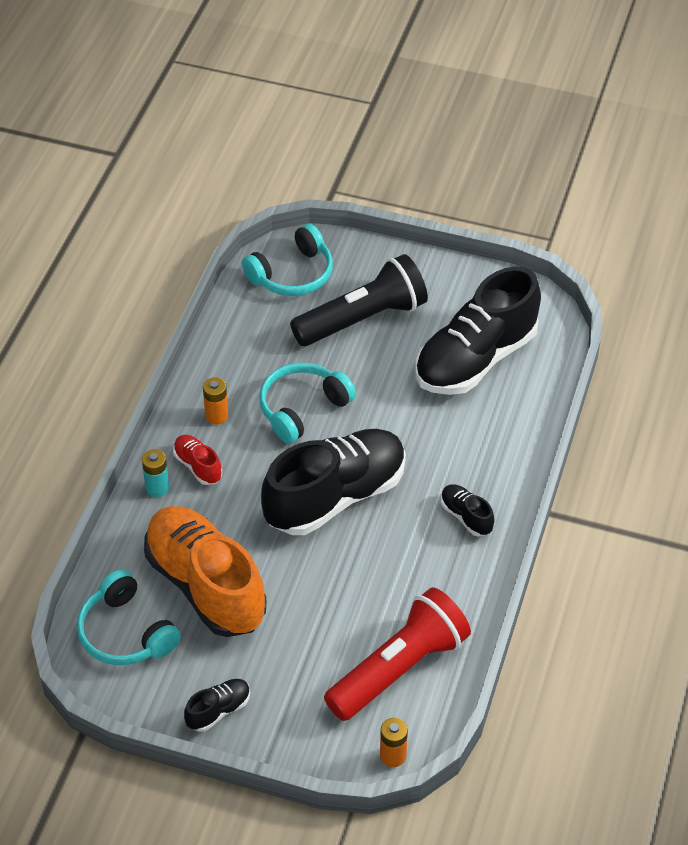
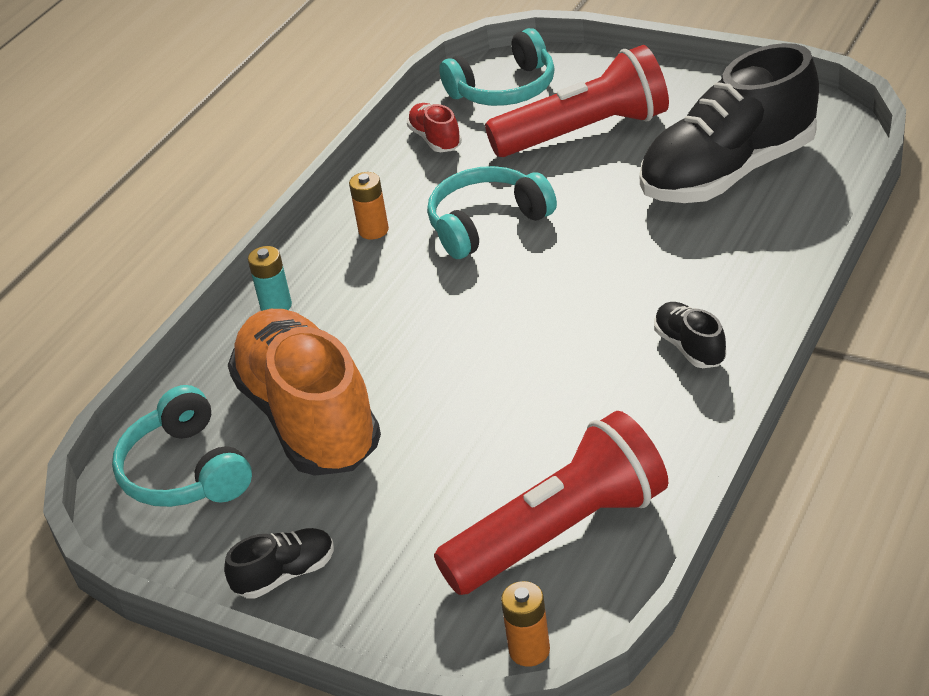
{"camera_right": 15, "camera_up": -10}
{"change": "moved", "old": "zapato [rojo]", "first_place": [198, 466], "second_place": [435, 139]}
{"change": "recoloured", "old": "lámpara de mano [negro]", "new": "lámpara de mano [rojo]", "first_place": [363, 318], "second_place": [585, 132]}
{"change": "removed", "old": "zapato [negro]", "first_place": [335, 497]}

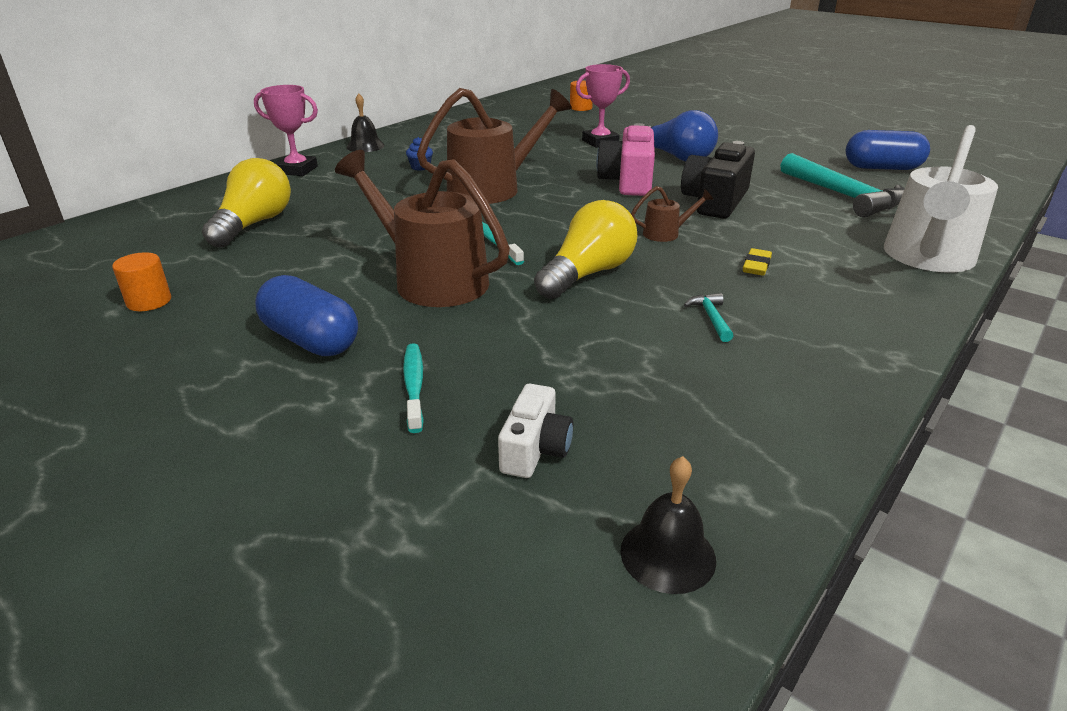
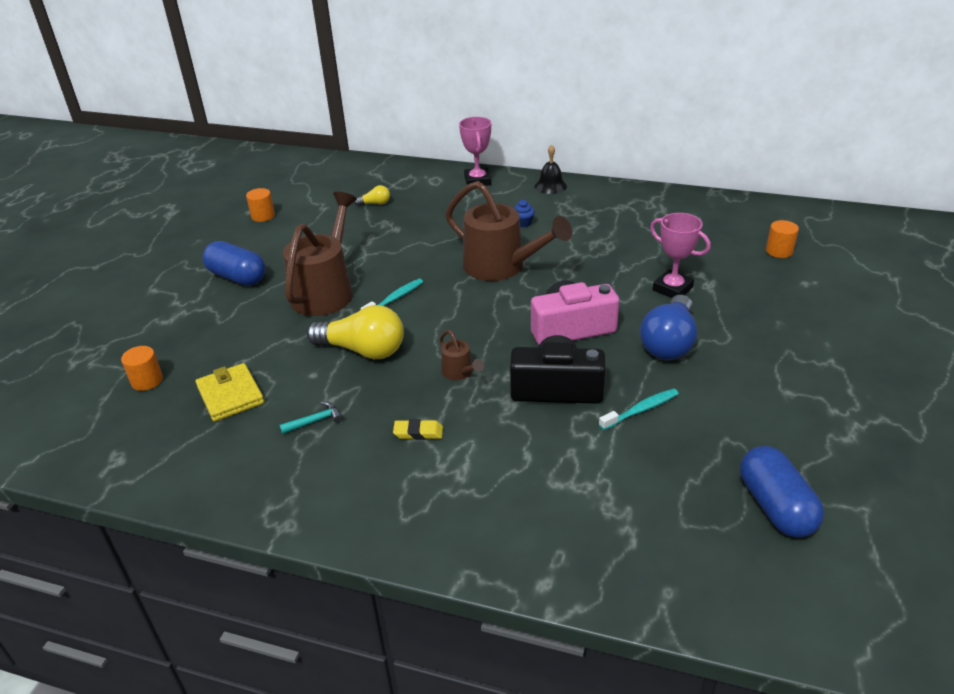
{"camera_right": 70, "camera_up": 5}
{"change": "replaced", "old": "cámara [blanco]", "new": "cilindro [naranja]", "first_place": [535, 449], "second_place": [147, 381]}
{"change": "added", "new": "cartera [amarillo]", "second_place": [230, 395]}
{"change": "turned", "old": "cápsula [azul]", "first_place": [311, 340], "second_place": [237, 277], "degrees": -75}
{"change": "resized", "old": "bombilla [amarillo]", "first_place": [254, 224], "second_place": [375, 203], "factor": 0.46}
{"change": "moved", "old": "cepillo de dientes [turquesa]", "first_place": [414, 386], "second_place": [641, 410]}
{"change": "removed", "old": "campana [negro]", "first_place": [668, 555]}
{"change": "removed", "old": "martillo [turquesa]", "first_place": [843, 196]}
{"change": "removed", "old": "regadera [blanco]", "first_place": [927, 259]}

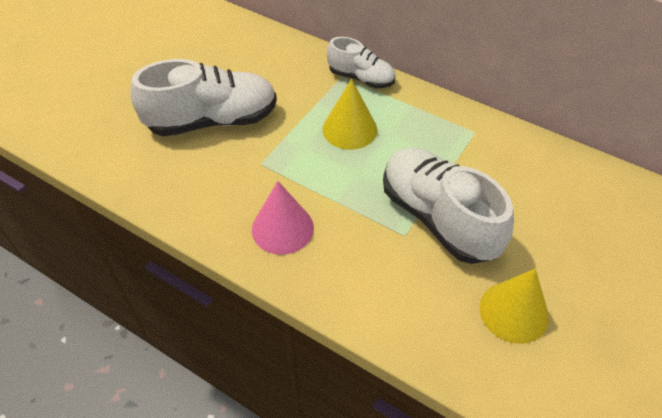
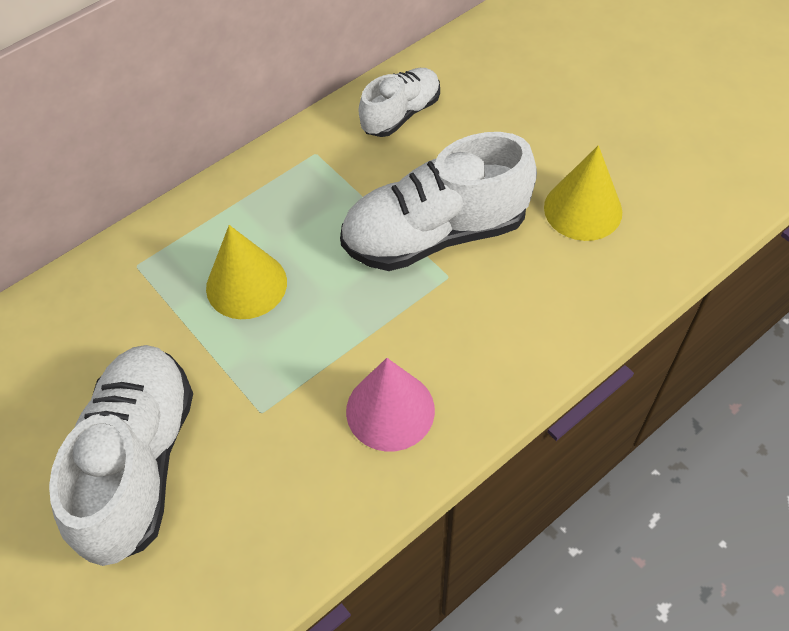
{"camera_right": -70, "camera_up": 5}
{"change": "moved", "old": "zapato [blanco]", "first_place": [361, 78], "second_place": [401, 114]}

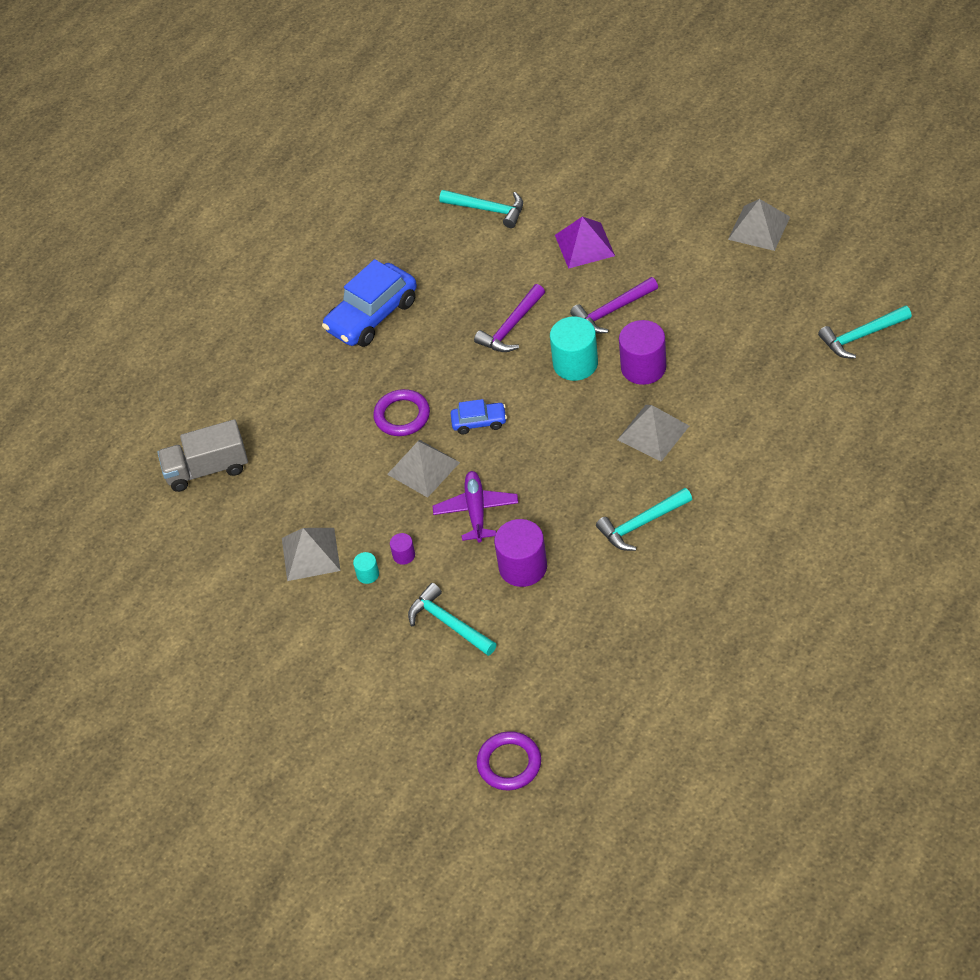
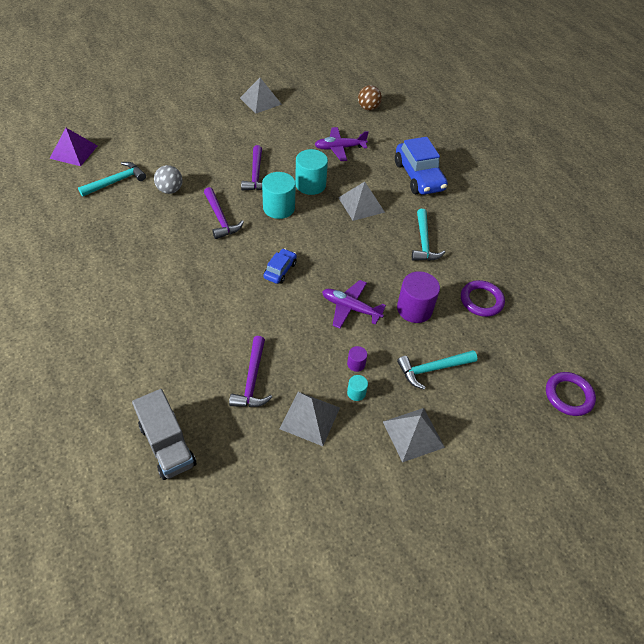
{"camera_right": -70, "camera_up": 0}
{"change": "moved", "old": "pirámide [morado]", "first_place": [584, 245], "second_place": [74, 152]}
{"change": "turned", "old": "camión [gris]", "first_place": [207, 469], "second_place": [167, 445], "degrees": -45}
{"change": "added", "new": "pelota [gris]", "second_place": [170, 190]}
{"change": "added", "new": "martillo [morado]", "second_place": [252, 380]}
{"change": "recoloured", "old": "cilindro [morado]", "new": "cilindro [turquesa]", "first_place": [643, 367], "second_place": [310, 184]}
{"change": "added", "new": "avión [morado]", "second_place": [339, 148]}
{"change": "replaced", "old": "martillo [turquesa]", "new": "pelota [marrón]", "first_place": [861, 336], "second_place": [368, 108]}
{"change": "moved", "old": "pirámide [gris]", "first_place": [423, 468], "second_place": [413, 434]}
{"change": "moved", "old": "coche [azul]", "first_place": [372, 316], "second_place": [419, 176]}
{"change": "moved", "old": "anillo [morado]", "first_place": [402, 416], "second_place": [481, 300]}

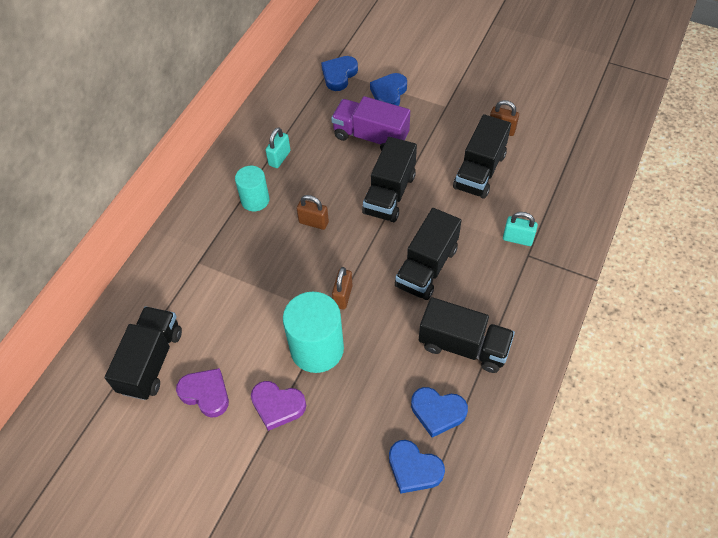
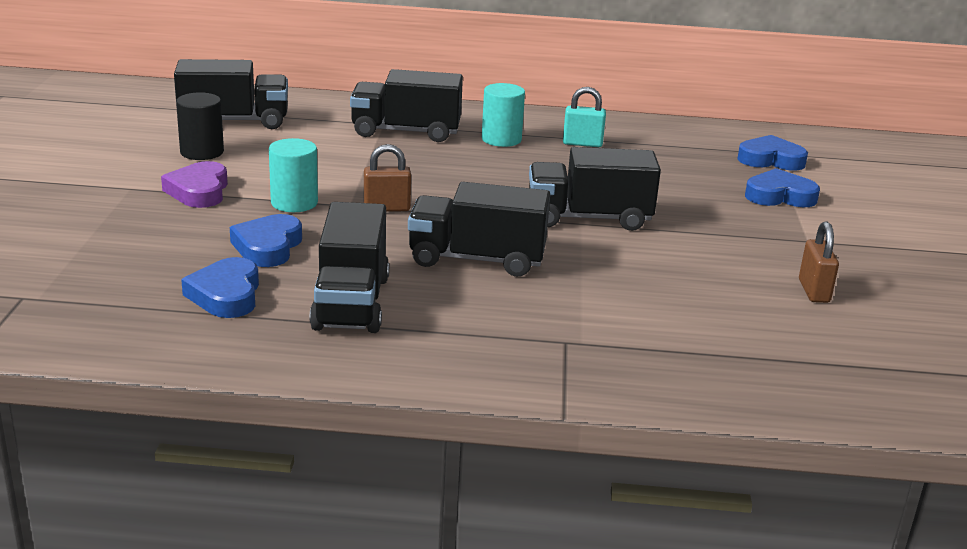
{"camera_right": 65, "camera_up": -30}
{"change": "replaced", "old": "corazón [morado]", "new": "cilindro [negro]", "first_place": [206, 394], "second_place": [202, 152]}
{"change": "moved", "old": "corazón [azul]", "first_place": [414, 469], "second_place": [268, 247]}
{"change": "resized", "old": "cilindro [turquesa]", "first_place": [317, 348], "second_place": [294, 203], "factor": 0.61}
{"change": "moved", "old": "camión [negro]", "first_place": [479, 171], "second_place": [406, 132]}
{"change": "removed", "old": "candado [marrón]", "first_place": [313, 222]}
{"change": "removed", "old": "camión [morado]", "first_place": [371, 136]}
{"change": "removed", "old": "candado [turquesa]", "first_place": [517, 239]}

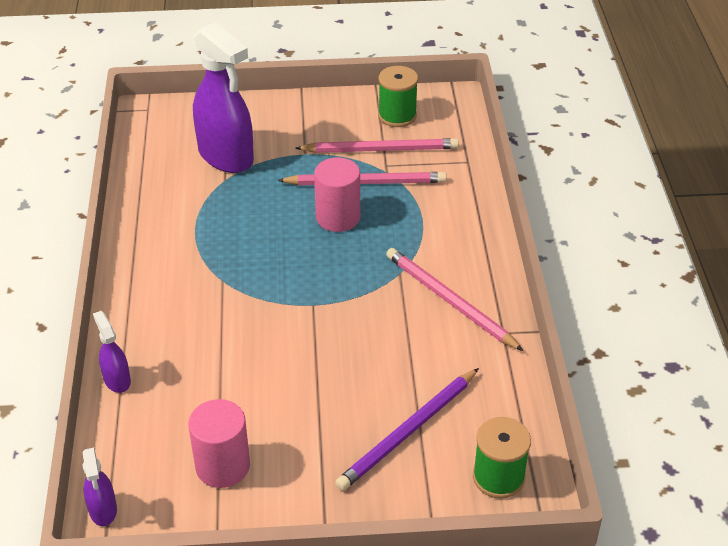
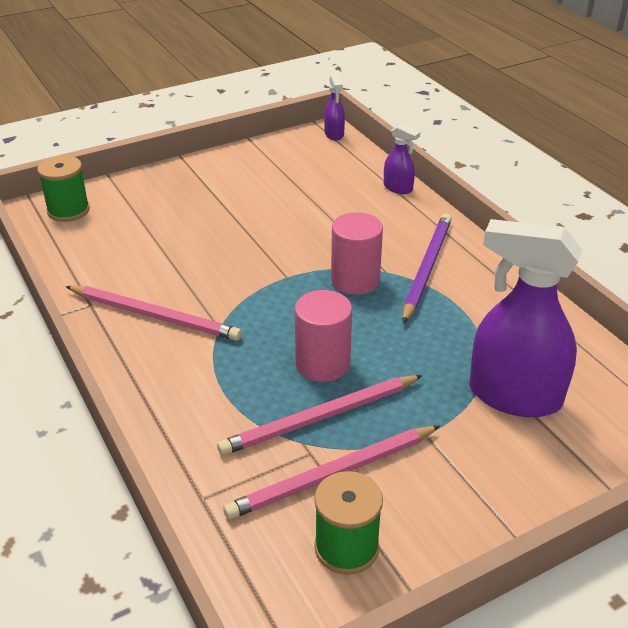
{"camera_right": 155, "camera_up": -5}
{"change": "turned", "old": "pulverizador [morado]", "first_place": [103, 510], "second_place": [334, 134], "degrees": -150}
{"change": "moved", "old": "cilindro [rosa]", "first_place": [222, 466], "second_place": [355, 280]}
{"change": "moved", "old": "lápiz [morado]", "first_place": [408, 432], "second_place": [427, 268]}

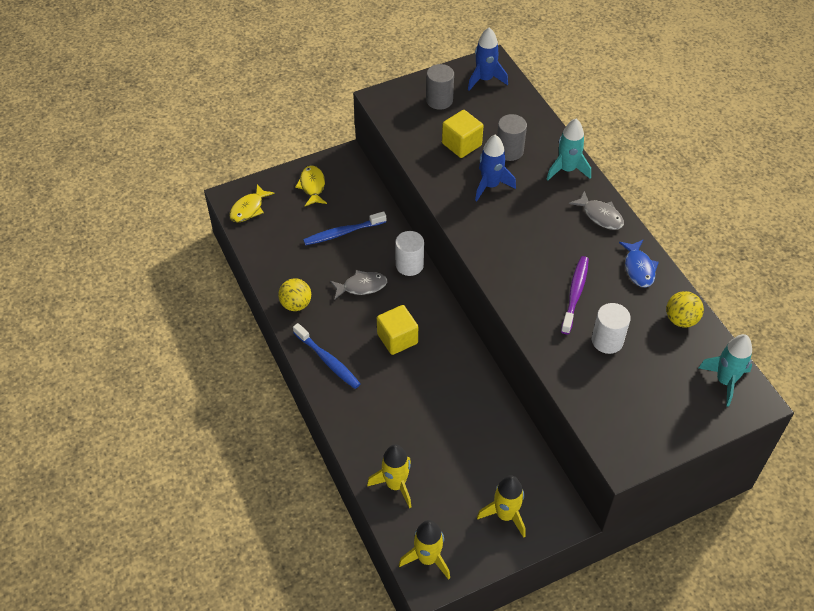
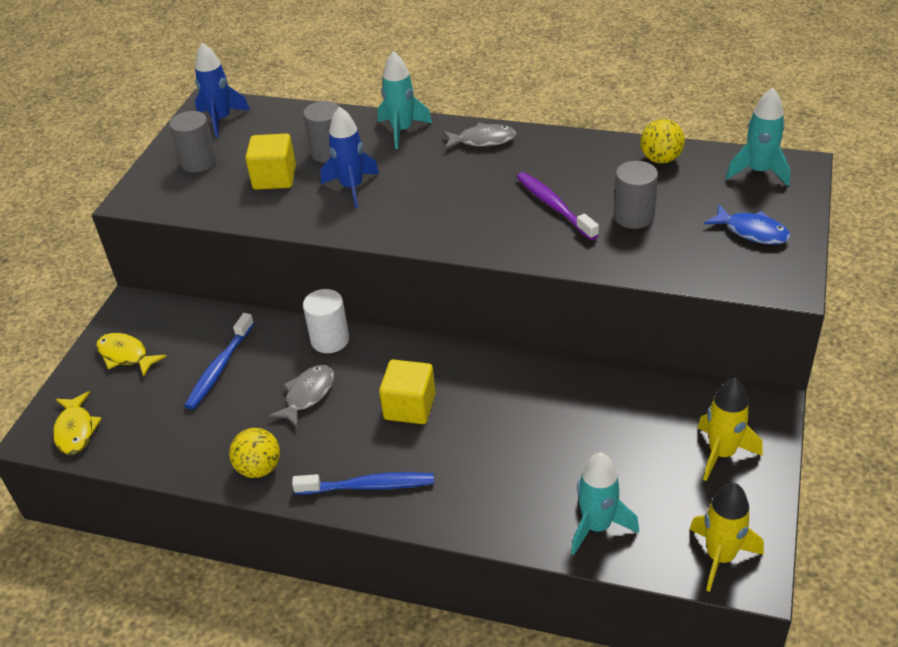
{"camera_right": -45, "camera_up": -10}
{"change": "recoloured", "old": "cohete [amarillo]", "new": "cohete [turquesa]", "first_place": [395, 485], "second_place": [597, 526]}
{"change": "recoloured", "old": "cilindro [blanco]", "new": "cilindro [gris]", "first_place": [607, 340], "second_place": [633, 216]}
{"change": "moved", "old": "pez [azul]", "first_place": [638, 268], "second_place": [752, 232]}

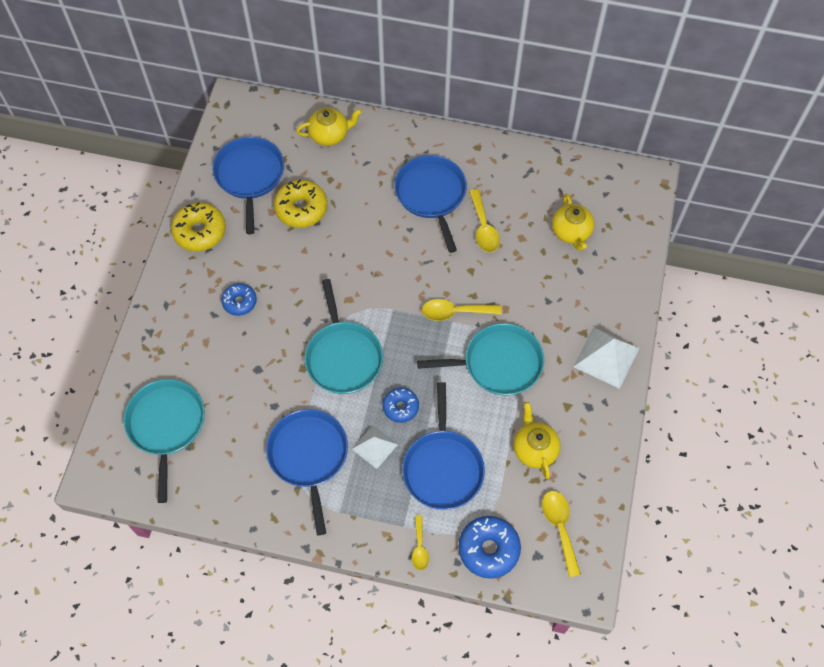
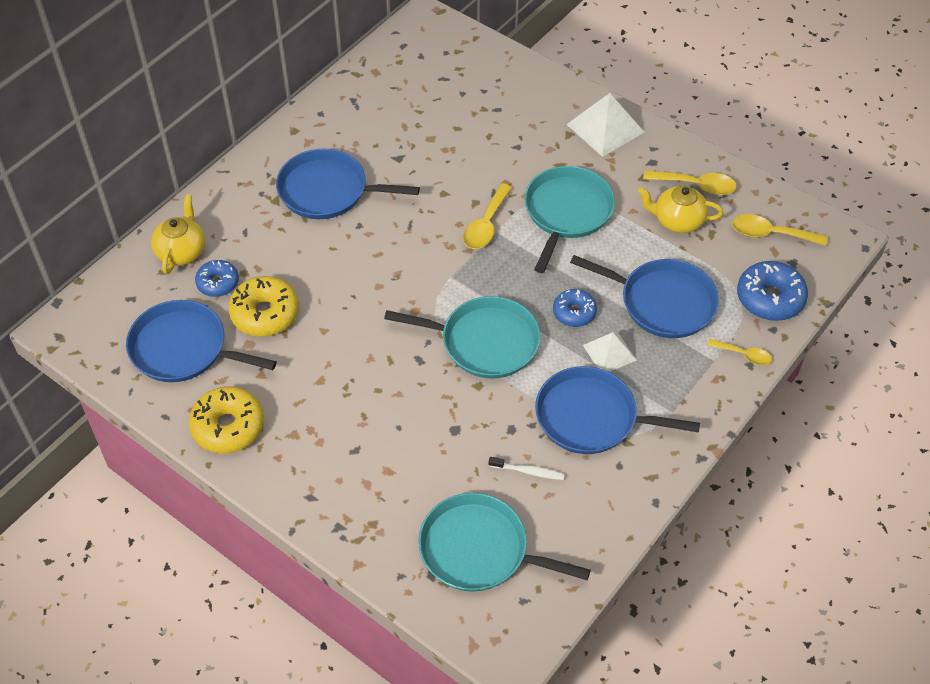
{"camera_right": -65, "camera_up": -10}
{"change": "moved", "old": "rosquilla [azul]", "first_place": [239, 302], "second_place": [218, 283]}
{"change": "added", "new": "cepillo de dientes [blanco]", "second_place": [528, 471]}
{"change": "moved", "old": "cuchara [amarillo]", "first_place": [483, 228], "second_place": [696, 185]}
{"change": "removed", "old": "tetera [amarillo]", "first_place": [571, 232]}

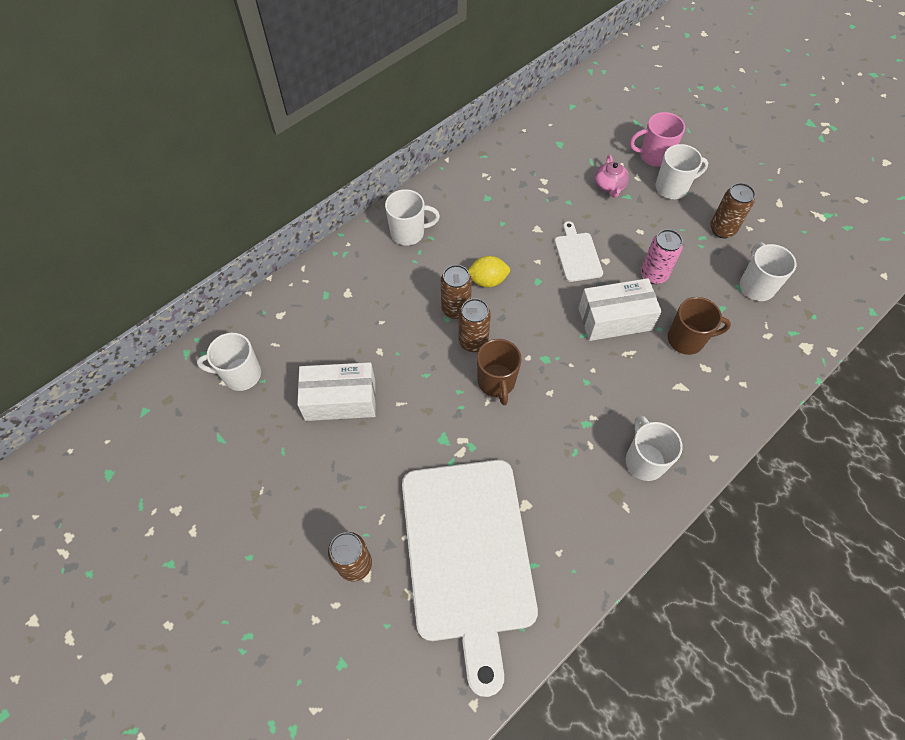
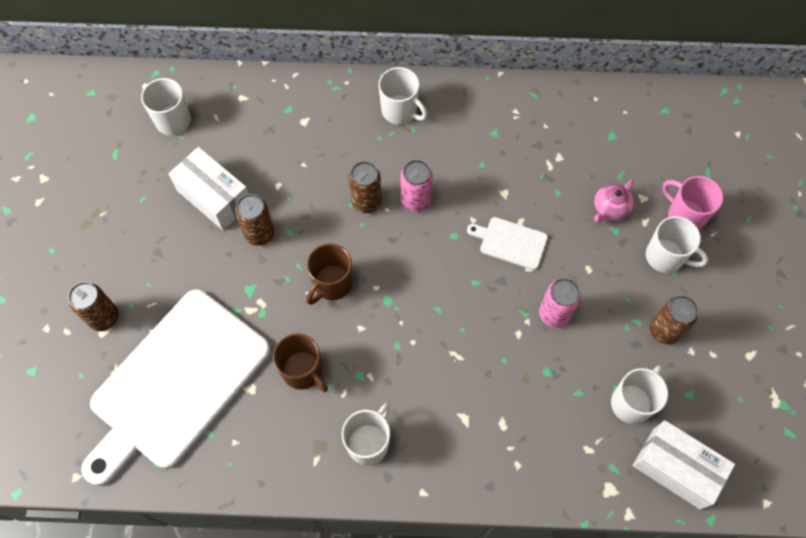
{"camera_right": 45, "camera_up": 5}
{"change": "moved", "old": "lata [marrón]", "first_place": [473, 341], "second_place": [259, 233]}
{"change": "moved", "old": "taza [marrón]", "first_place": [687, 339], "second_place": [303, 371]}
{"change": "replaced", "old": "limón [amarillo]", "new": "lata [rosa]", "first_place": [487, 280], "second_place": [415, 201]}
{"change": "turned", "old": "tabla de cortar [blanco]", "first_place": [577, 255], "second_place": [510, 242], "degrees": -105}
{"change": "moved", "old": "caja [blanco]", "first_place": [614, 319], "second_place": [676, 468]}

